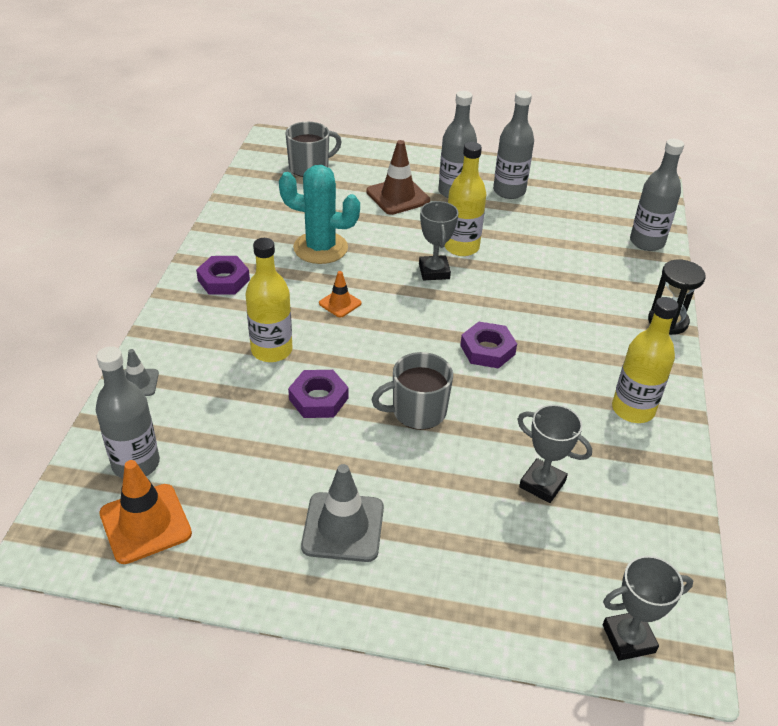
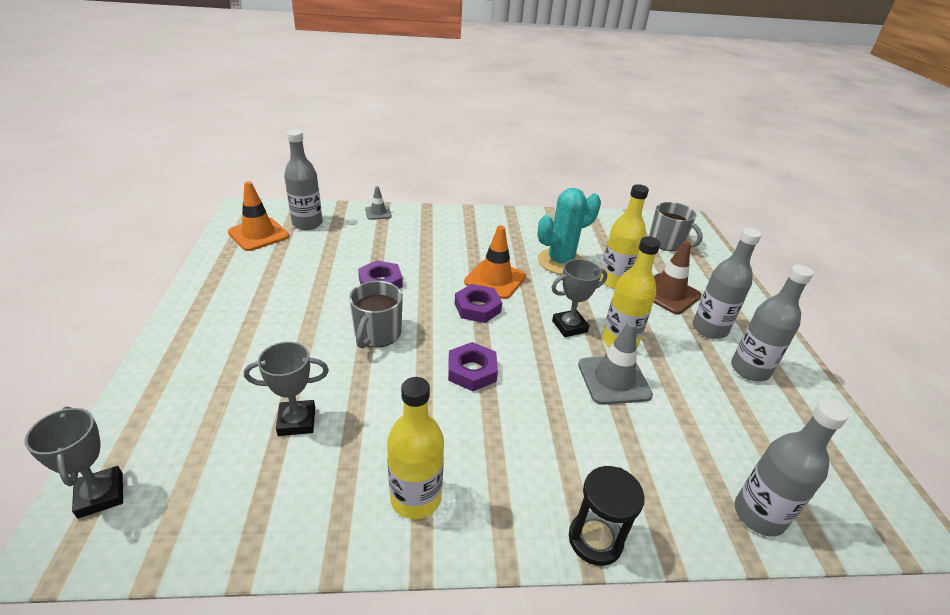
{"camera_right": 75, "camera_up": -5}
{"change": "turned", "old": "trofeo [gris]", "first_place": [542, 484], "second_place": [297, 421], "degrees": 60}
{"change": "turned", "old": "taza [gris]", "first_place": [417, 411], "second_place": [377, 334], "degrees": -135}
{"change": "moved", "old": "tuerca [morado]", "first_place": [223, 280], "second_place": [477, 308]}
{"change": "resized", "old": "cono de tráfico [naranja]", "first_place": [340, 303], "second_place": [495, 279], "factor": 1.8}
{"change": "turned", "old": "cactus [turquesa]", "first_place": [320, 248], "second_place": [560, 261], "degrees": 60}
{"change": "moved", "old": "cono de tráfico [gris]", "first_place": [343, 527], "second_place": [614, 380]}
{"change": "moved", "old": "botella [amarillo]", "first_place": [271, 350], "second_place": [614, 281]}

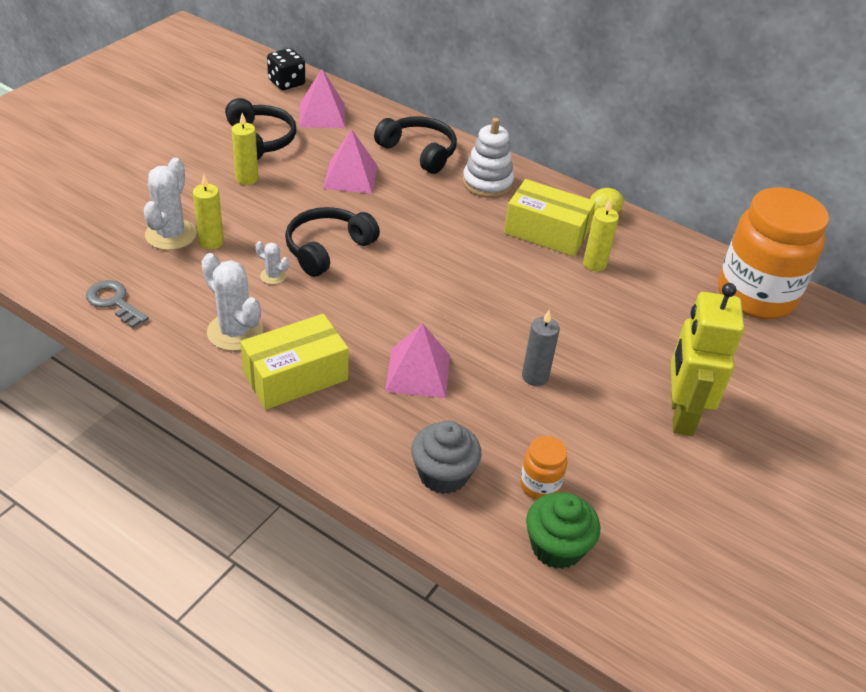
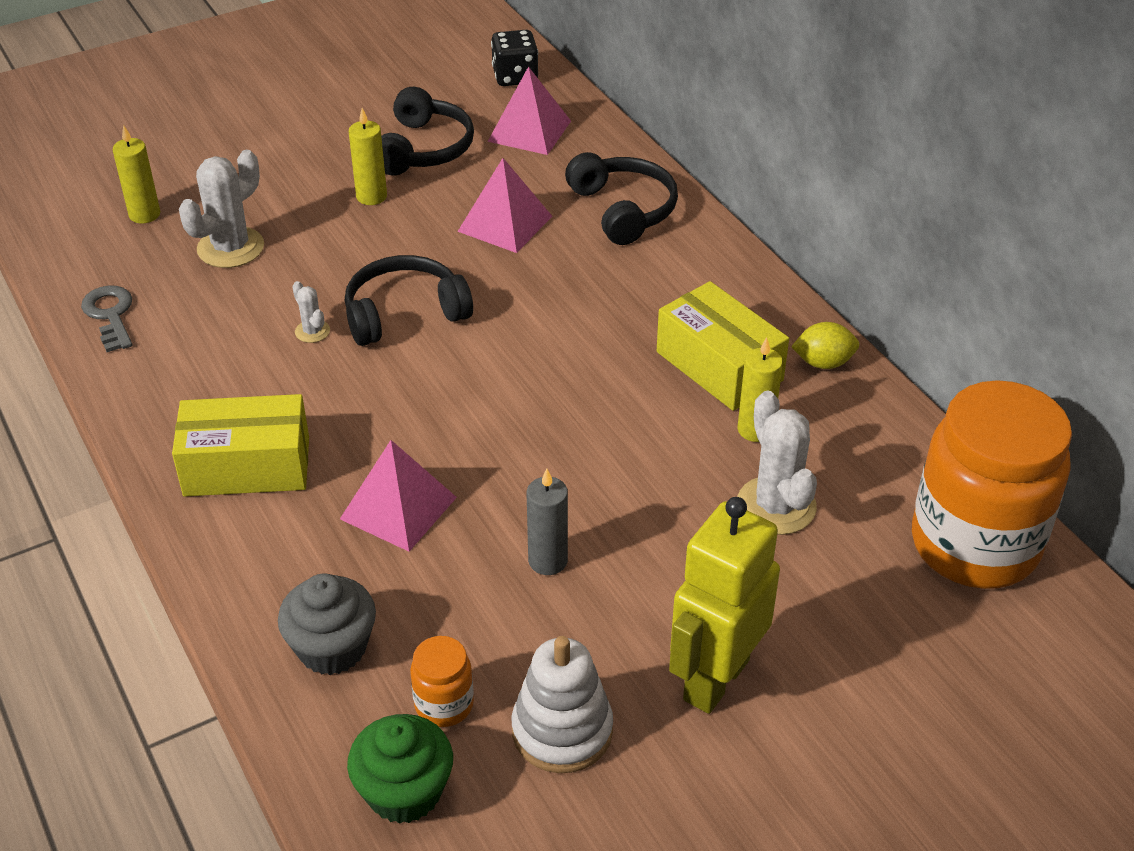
{"camera_right": 30, "camera_up": 0}
{"change": "moved", "old": "vela [amarillo]", "first_place": [211, 242], "second_place": [144, 214]}
{"change": "moved", "old": "juguete apilable [blanco]", "first_place": [487, 183], "second_place": [562, 731]}
{"change": "moved", "old": "cactus [blanco]", "first_place": [235, 332], "second_place": [776, 506]}

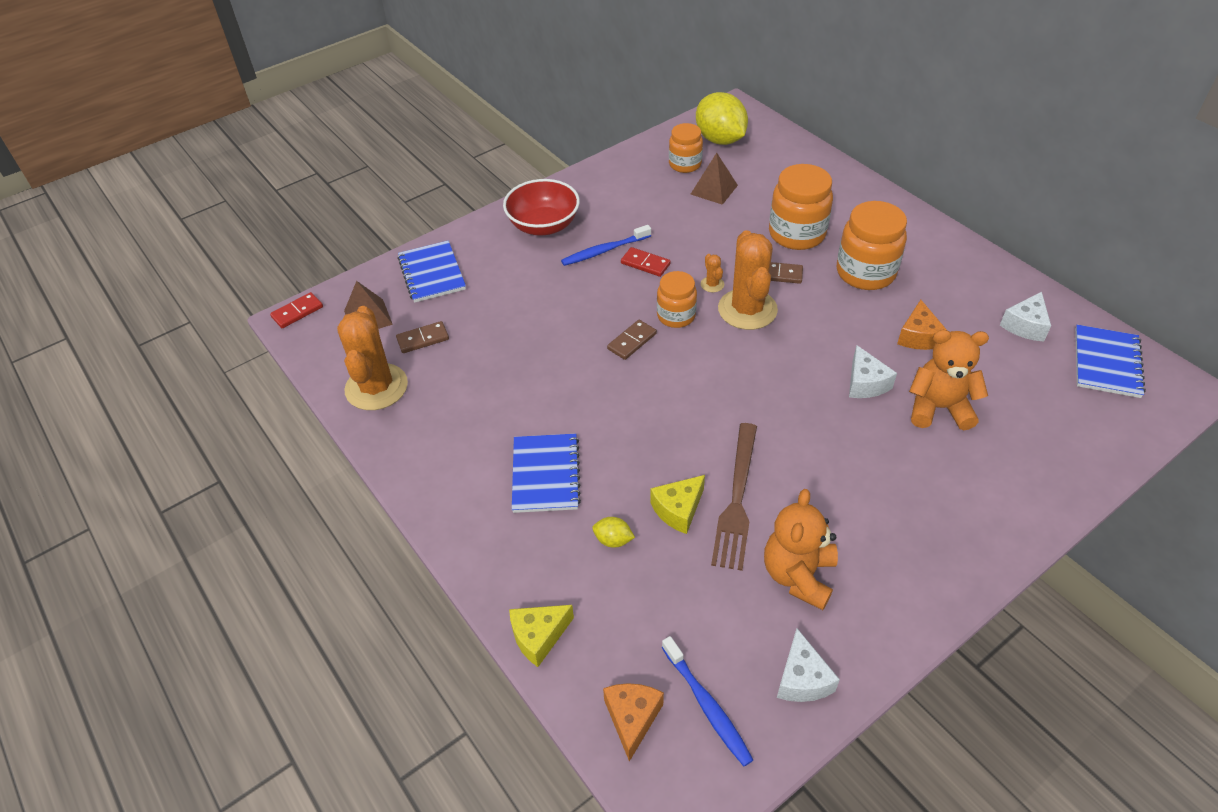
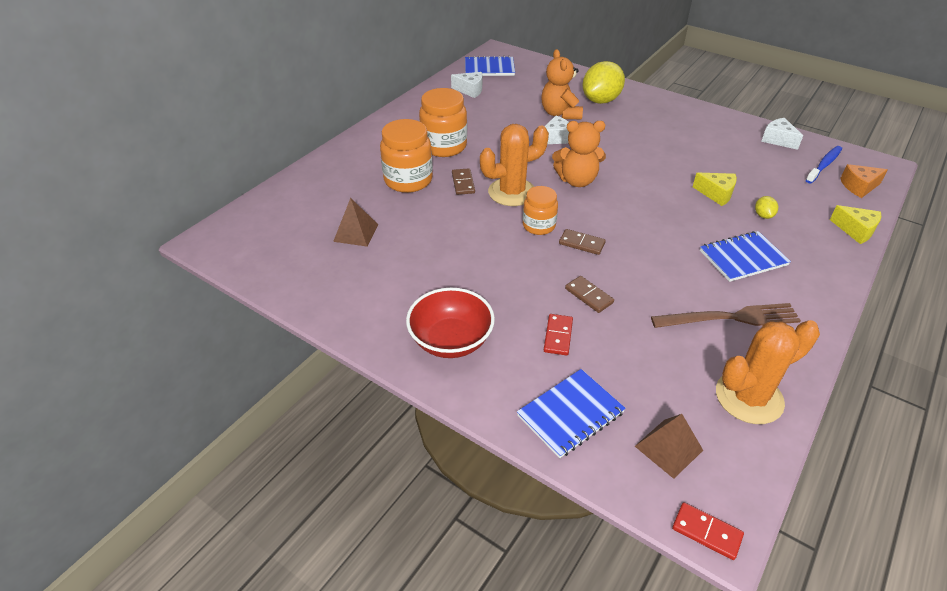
{"camera_right": -110, "camera_up": -5}
{"change": "moved", "old": "ficha de dominó [rojo]", "first_place": [645, 264], "second_place": [558, 336]}
{"change": "moved", "old": "osito [naranja]", "first_place": [798, 575], "second_place": [577, 180]}
{"change": "moved", "old": "ficha de dominó [marrón]", "first_place": [423, 339], "second_place": [588, 296]}
{"change": "moved", "old": "limón [amarillo]", "first_place": [720, 139], "second_place": [601, 100]}
{"change": "moved", "old": "tenedor [marrón]", "first_place": [737, 499], "second_place": [730, 318]}
{"change": "turned", "old": "queso [blanco]", "first_place": [802, 679], "second_place": [778, 140], "degrees": -105}
{"change": "removed", "old": "cepillo de dientes [azul]", "first_place": [604, 250]}
{"change": "removed", "old": "tarro [naranja]", "first_place": [685, 164]}
{"change": "removed", "old": "cactus [naranja]", "first_place": [712, 284]}
{"change": "removed", "old": "queso [naranja]", "first_place": [918, 336]}

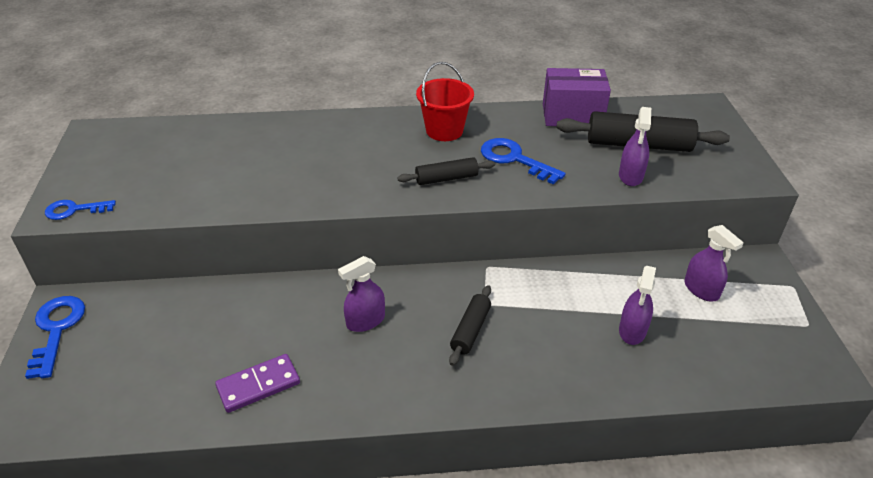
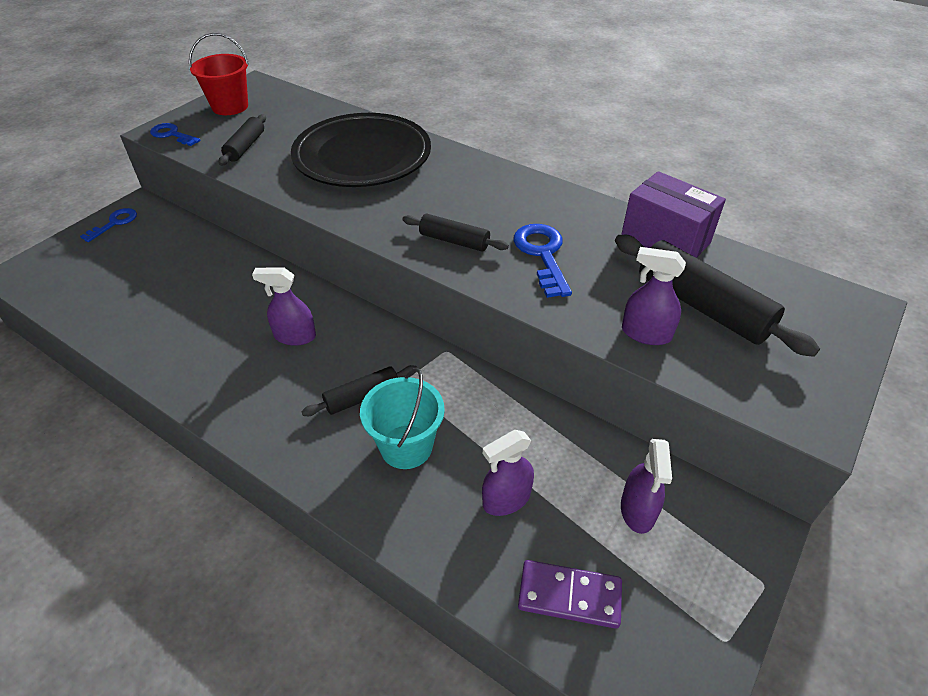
{"camera_right": 40, "camera_up": 5}
{"change": "resized", "old": "llave [azul]", "first_place": [56, 330], "second_place": [114, 223], "factor": 0.66}
{"change": "moved", "old": "balde [rojo]", "first_place": [444, 130], "second_place": [230, 106]}
{"change": "added", "new": "rodillo [negro]", "second_place": [245, 147]}
{"change": "added", "new": "plato [negro]", "second_place": [362, 157]}
{"change": "added", "new": "balde [turquesa]", "second_place": [406, 446]}
{"change": "moved", "old": "ficha de dominó [morado]", "first_place": [258, 385], "second_place": [569, 595]}
{"change": "turned", "old": "pulverizador [morado]", "first_place": [630, 176], "second_place": [646, 333], "degrees": 60}

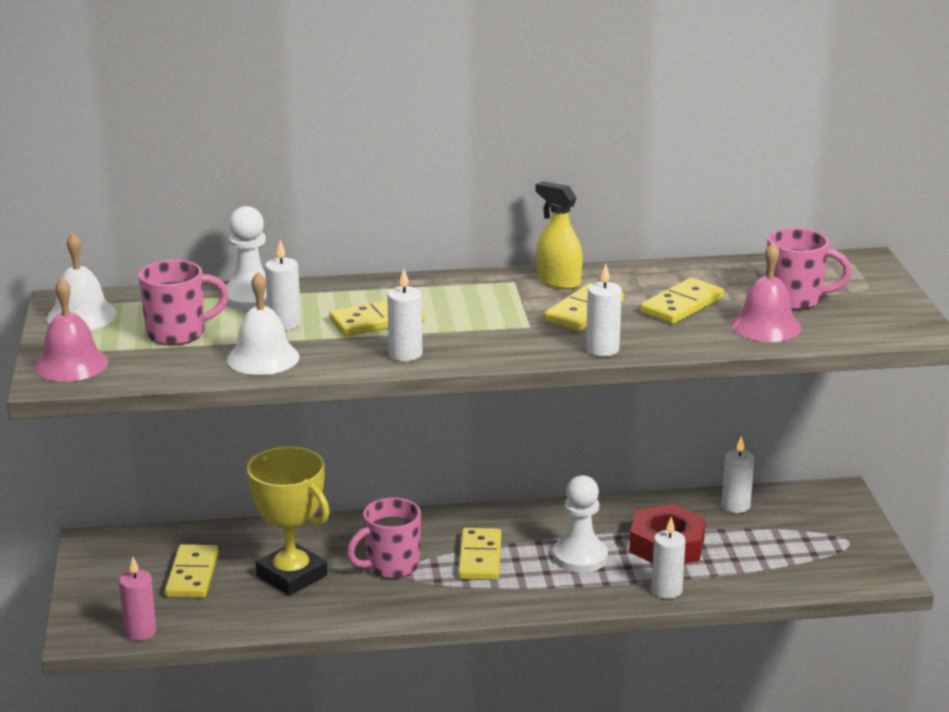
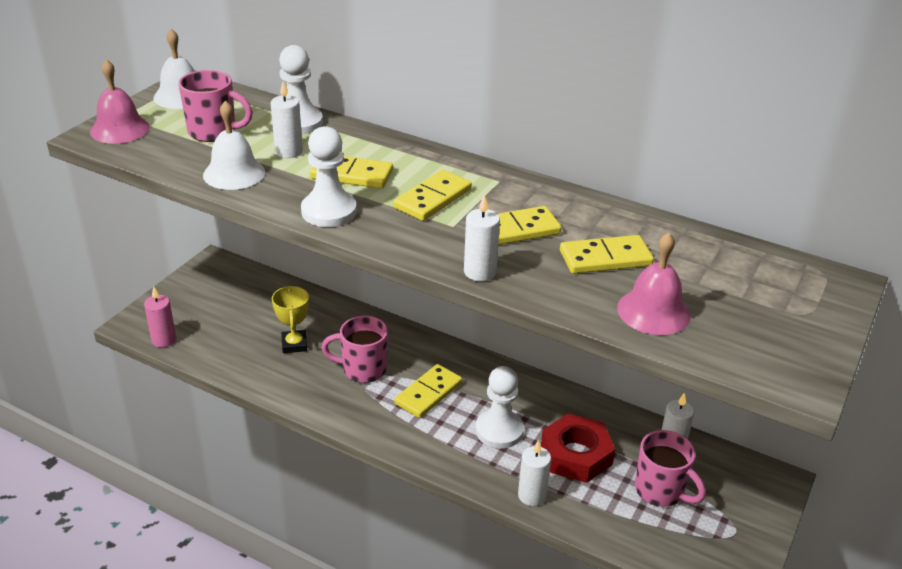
{"camera_right": 35, "camera_up": 10}
{"change": "resized", "old": "trofeo [amarillo]", "first_place": [291, 576], "second_place": [294, 344], "factor": 0.6}
{"change": "replaced", "old": "vela [blanco]", "new": "peón [blanco]", "first_place": [405, 354], "second_place": [329, 211]}
{"change": "moved", "old": "ficha de dominó [amarillo]", "first_place": [192, 575], "second_place": [432, 198]}
{"change": "moved", "old": "taza [rosa]", "first_place": [795, 299], "second_place": [660, 491]}
{"change": "removed", "old": "pulverizador [amarillo]", "first_place": [558, 281]}

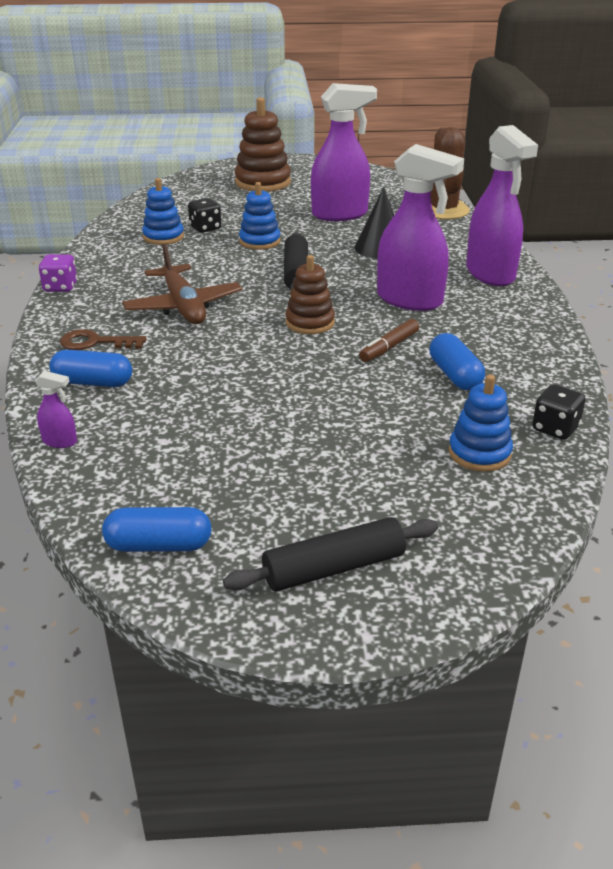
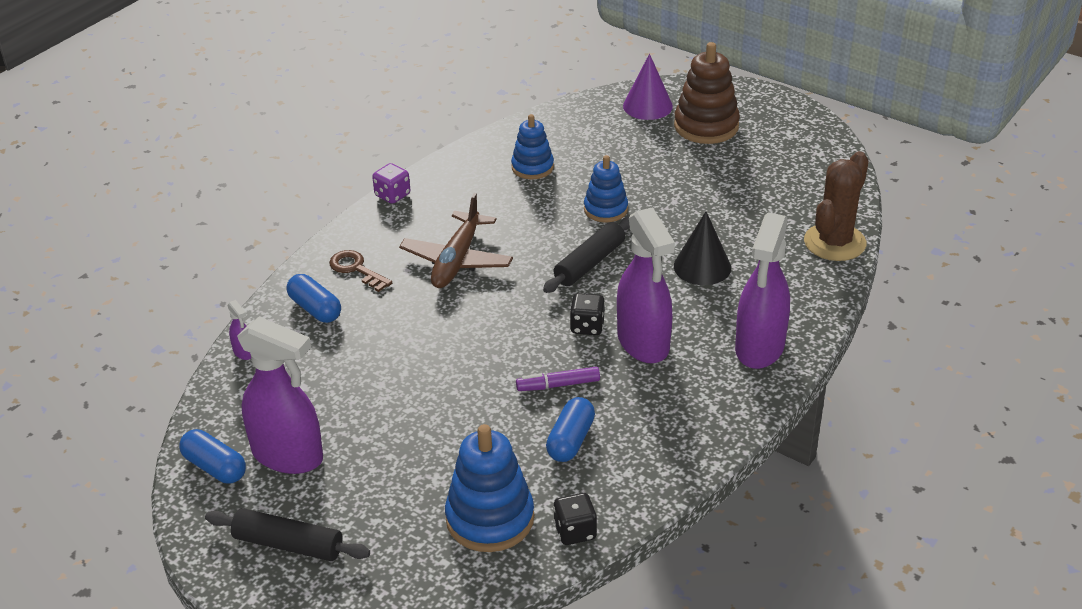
{"camera_right": 40, "camera_up": 5}
{"change": "moved", "old": "pulverizador [morado]", "first_place": [340, 214], "second_place": [288, 456]}
{"change": "resized", "old": "juguete apilable [azul]", "first_place": [479, 453], "second_place": [490, 519], "factor": 1.58}
{"change": "recoloured", "old": "rotulador [marrón]", "new": "rotulador [morado]", "first_place": [389, 347], "second_place": [558, 385]}
{"change": "moved", "old": "dado [negro]", "first_place": [205, 228], "second_place": [587, 326]}
{"change": "added", "new": "cono [morado]", "second_place": [647, 106]}
{"change": "removed", "old": "juguete apilable [marrón]", "first_place": [310, 323]}

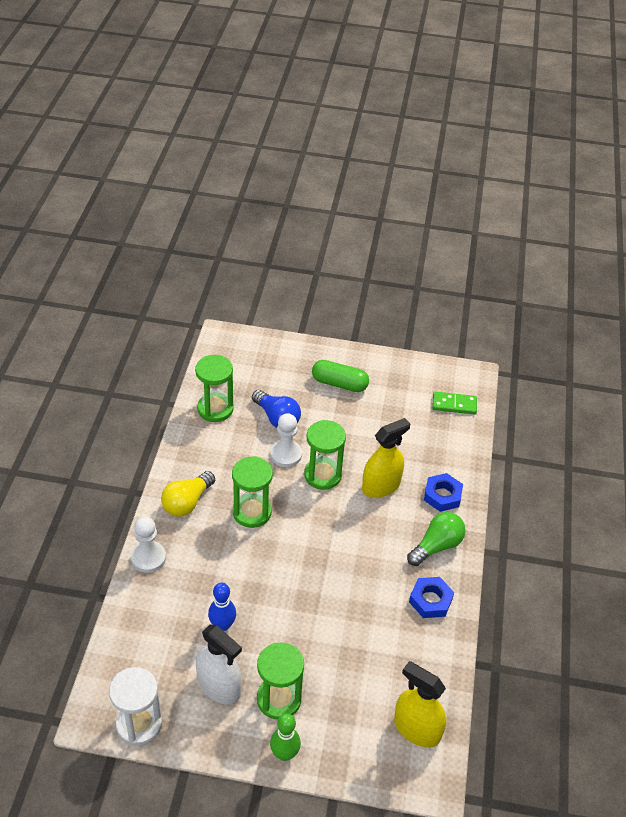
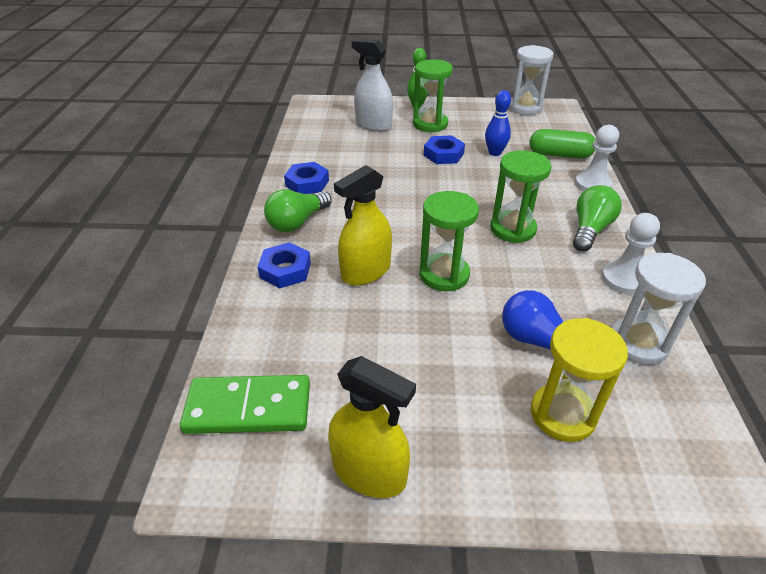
{"camera_right": 175, "camera_up": -5}
{"change": "resized", "old": "ficha de dominó [verde]", "first_place": [454, 405], "second_place": [248, 407], "factor": 1.52}
{"change": "moved", "old": "pulverizador [amarillo]", "first_place": [417, 729], "second_place": [369, 471]}
{"change": "moved", "old": "pulverizador [blanco]", "first_place": [219, 686], "second_place": [373, 125]}
{"change": "added", "new": "tuerca [azul]", "second_place": [443, 154]}
{"change": "moved", "old": "cápsula [verde]", "first_place": [339, 383], "second_place": [559, 155]}
{"change": "added", "new": "reloj de arena [amarillo]", "second_place": [562, 414]}
{"change": "recoloured", "old": "bombilla [amarillo]", "new": "bombilla [verde]", "first_place": [187, 502], "second_place": [590, 230]}
{"change": "moved", "old": "peón [blanco]", "first_place": [286, 454], "second_place": [623, 279]}
{"change": "recoloured", "old": "reloj de arena [verde]", "new": "reloj de arena [blanco]", "first_place": [215, 409], "second_place": [638, 343]}

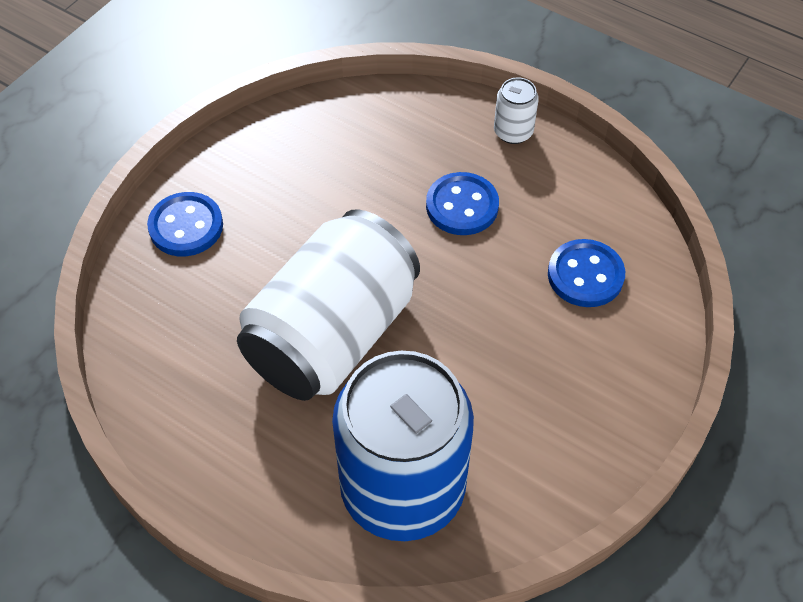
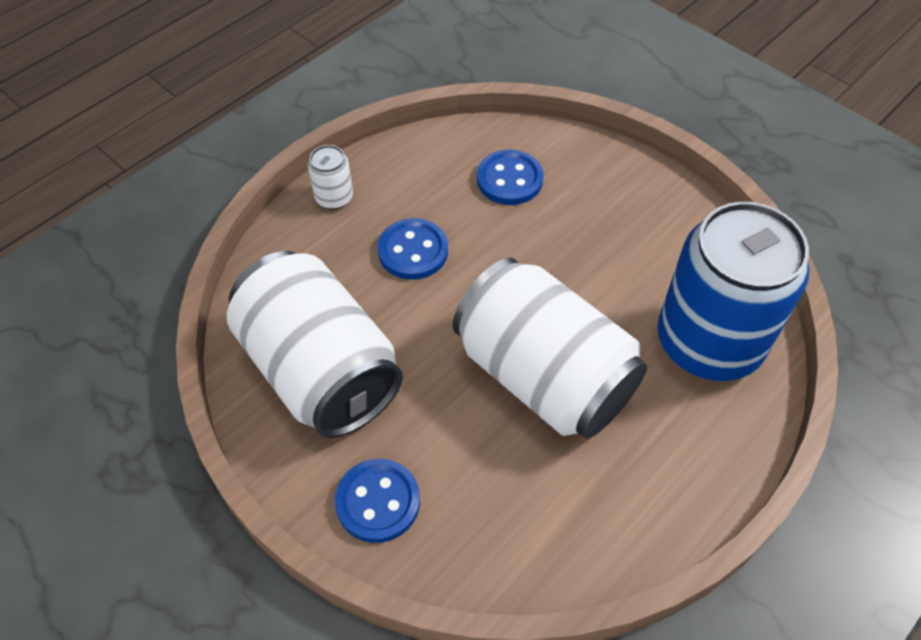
{"camera_right": -80, "camera_up": 0}
{"change": "added", "new": "lata [blanco]", "second_place": [320, 370]}

